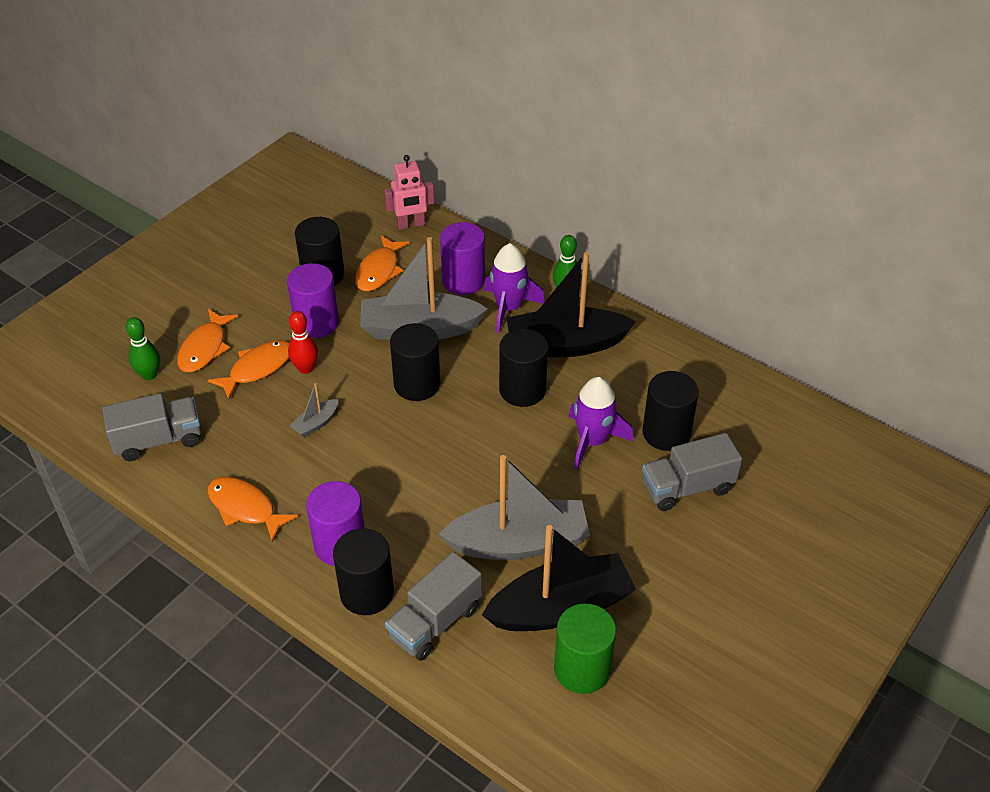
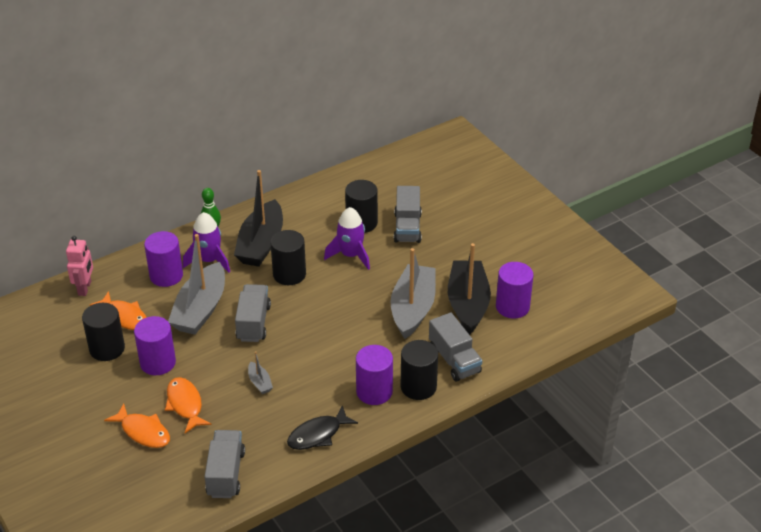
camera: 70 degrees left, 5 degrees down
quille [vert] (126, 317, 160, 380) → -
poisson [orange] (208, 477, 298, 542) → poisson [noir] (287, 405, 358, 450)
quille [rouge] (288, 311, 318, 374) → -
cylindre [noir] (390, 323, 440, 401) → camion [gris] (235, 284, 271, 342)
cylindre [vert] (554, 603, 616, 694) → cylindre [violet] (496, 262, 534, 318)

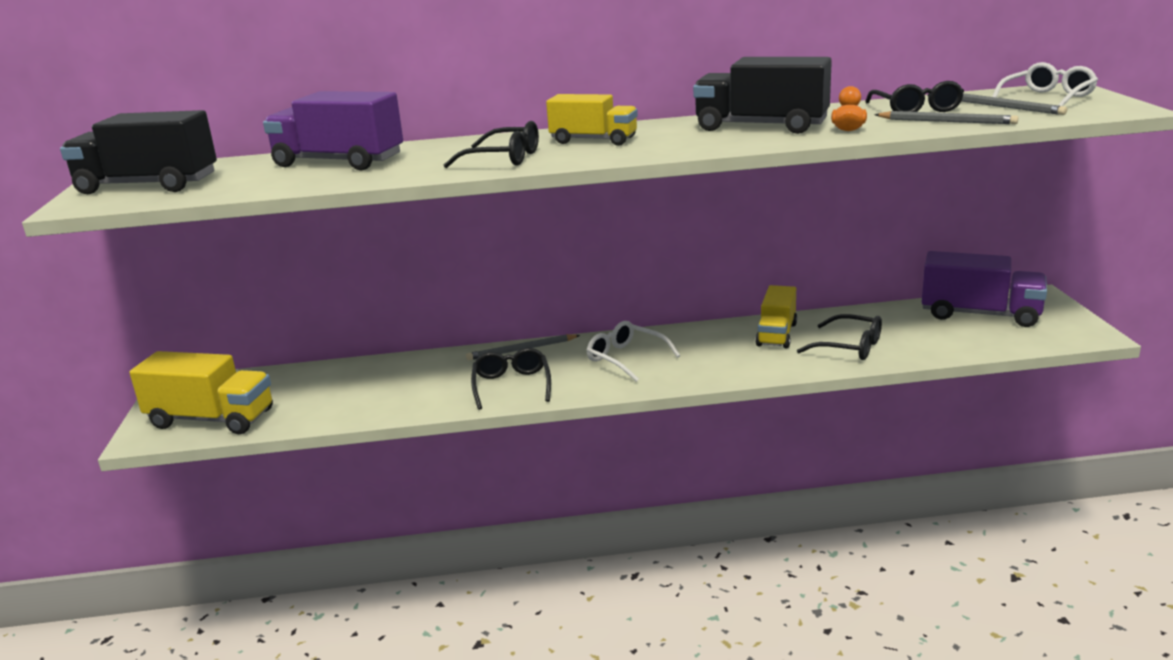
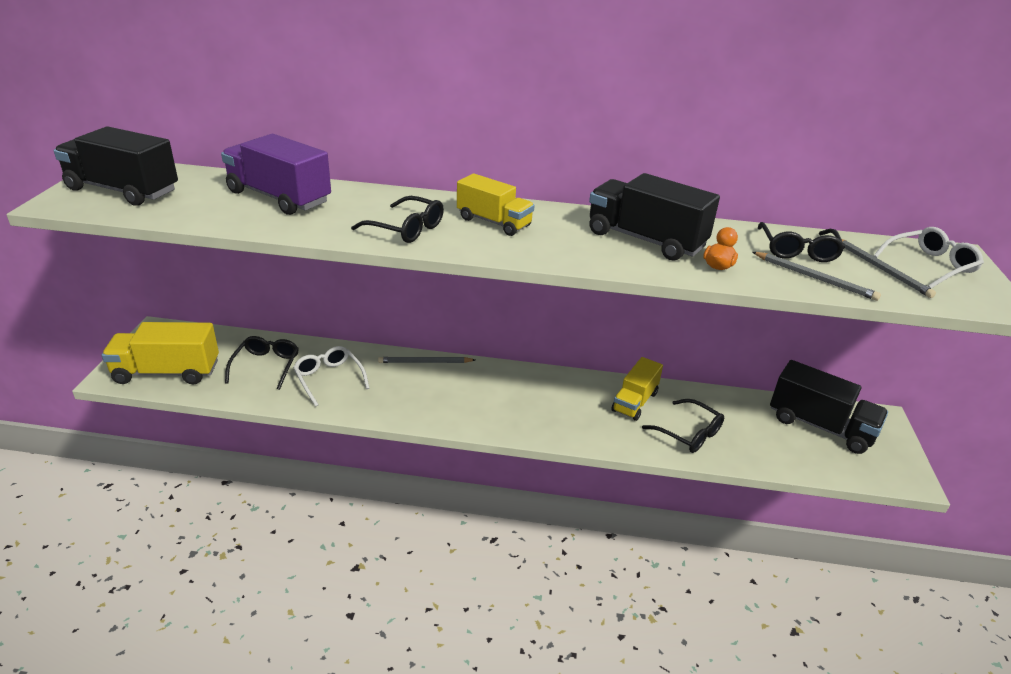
camera: 10 degrees right, 10 degrees up
camion [jaune] (129, 351, 273, 434) → camion [jaune] (102, 322, 219, 384), 150 degrees clockwise
lunettes [noir] (471, 348, 551, 410) → lunettes [noir] (225, 336, 299, 390), moved
lunettes [blanc] (586, 321, 680, 382) → lunettes [blanc] (293, 346, 369, 407), moved
camion [violet] (922, 251, 1047, 327) → camion [noir] (770, 360, 888, 454)

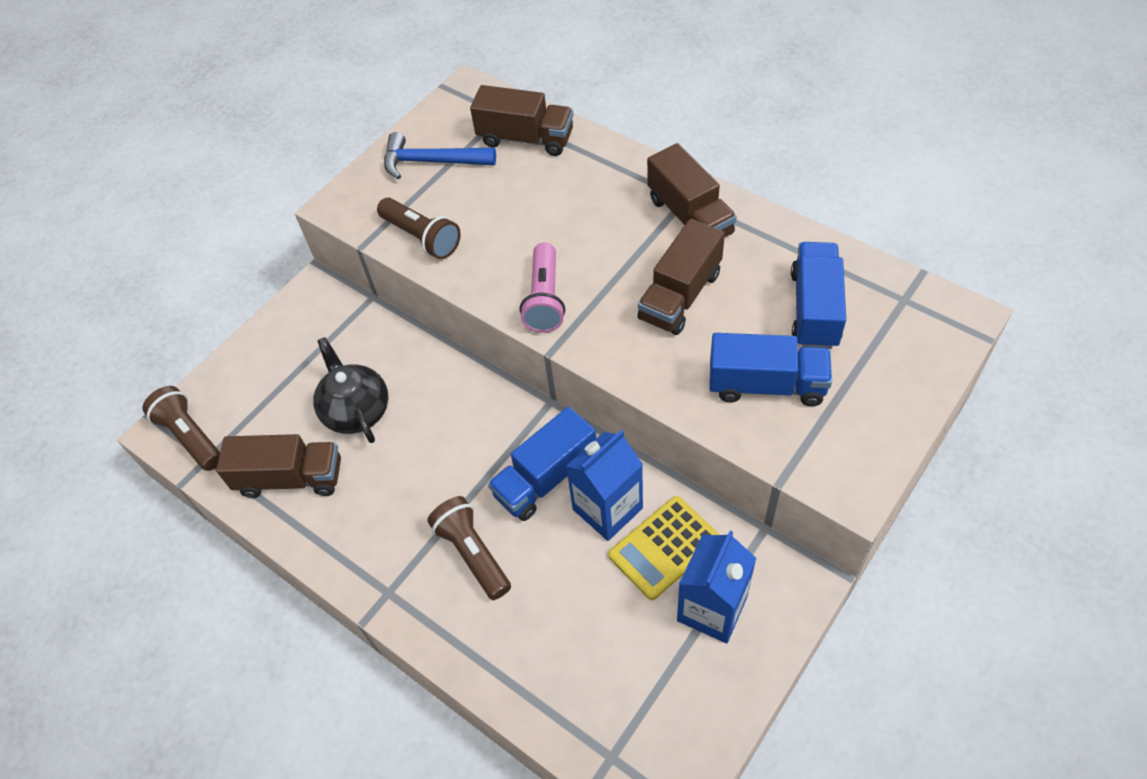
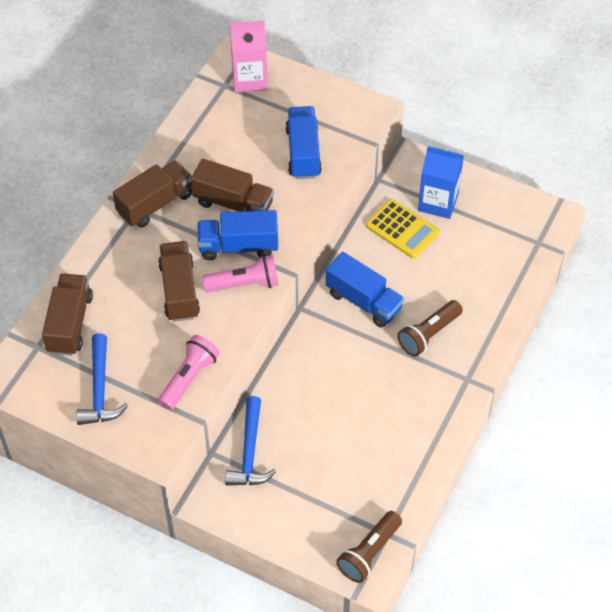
camera: 105 degrees left, 0 degrees up
camion [marron] (216, 434, 341, 498) → camion [marron] (158, 241, 200, 322), moved
théière [noir] (313, 337, 389, 443) → -
lampe de poche [marron] (377, 198, 461, 259) → lampe de poche [rose] (158, 335, 220, 410)
brique de lait [bleu] (566, 430, 643, 541) → -
camion [bleu] (791, 242, 846, 349) → camion [bleu] (197, 210, 278, 260), moved
- → marteau [bleu] (225, 396, 276, 486)
- → brique de lait [rose] (230, 21, 268, 92)

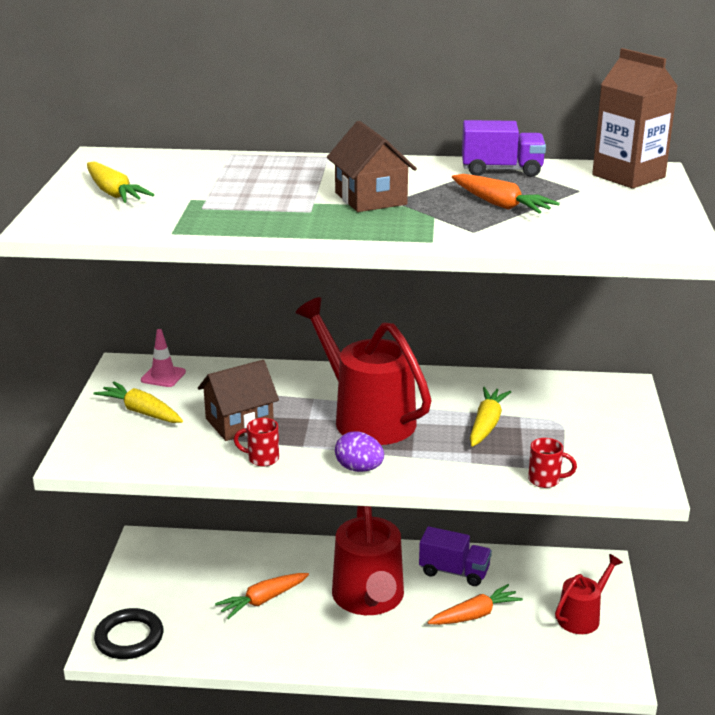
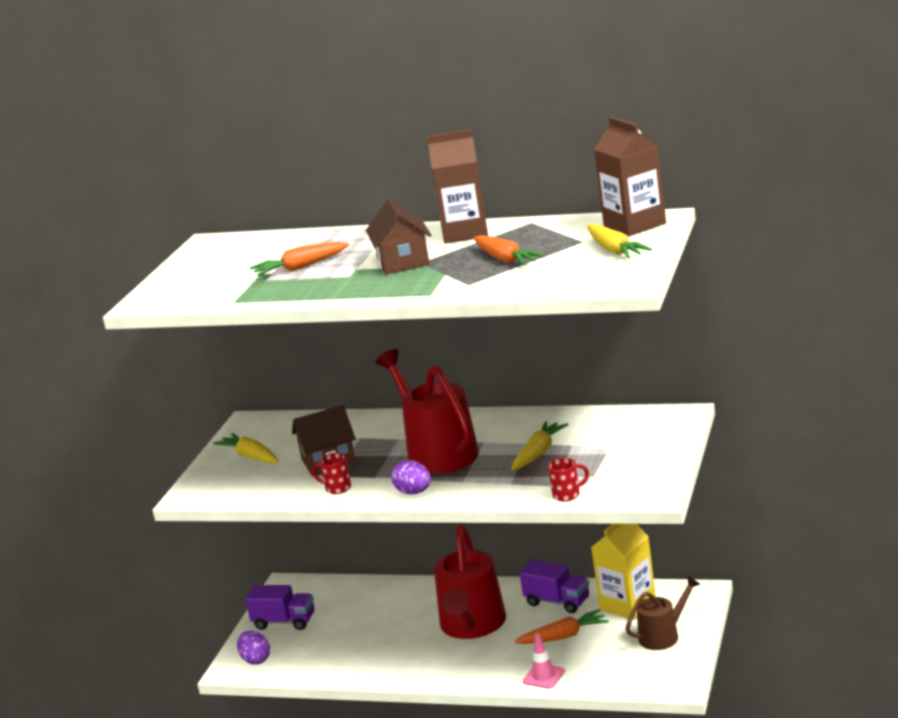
camera: 15 degrees right, 5 degrees down
carotte [jaune] (87, 161, 154, 203) → carotte [jaune] (587, 224, 652, 258), moved
anneau [noir] (94, 608, 163, 659) → œuf [violet] (237, 631, 270, 665)
cône de chantier [rose] (141, 329, 186, 387) → cône de chantier [rose] (523, 634, 565, 689), moved
carotte [orange] (215, 573, 309, 619) → carotte [orange] (250, 242, 349, 276), moved
camion [violet] (462, 120, 546, 177) → camion [violet] (245, 585, 314, 630), moved
tasse [rouge] (528, 438, 577, 488) → tasse [rouge] (548, 458, 589, 501), 45 degrees counterclockwise
arrosoir [rouge] (555, 554, 623, 634) → arrosoir [marron] (626, 576, 700, 650)
- → brique de lait [marron] (427, 129, 488, 244)
- → brique de lait [jaune] (591, 524, 656, 620)

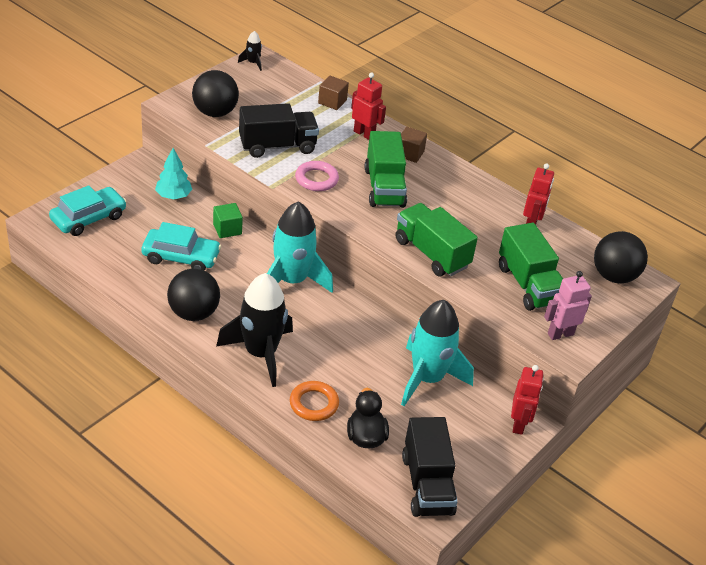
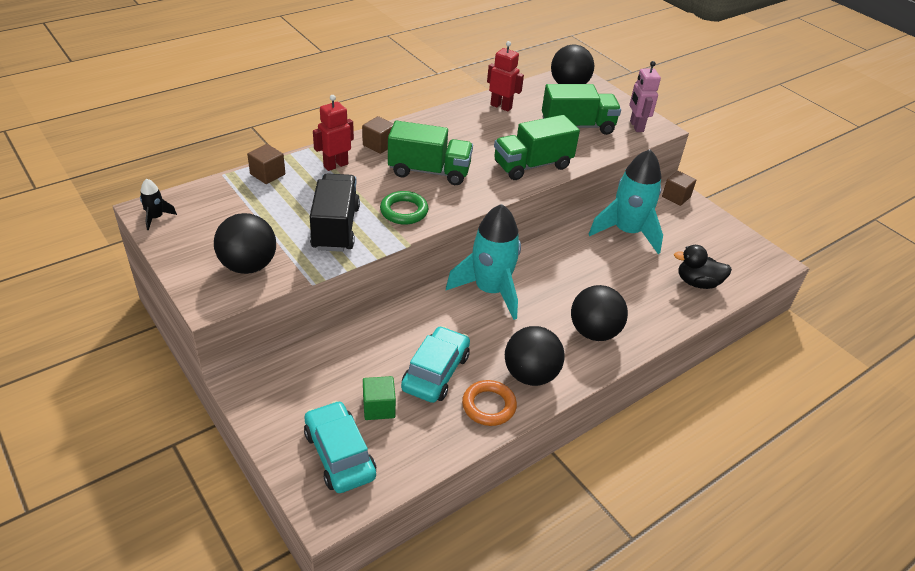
camera: 75 degrees left, 0 degrees up
arbre [turquoise] (155, 148, 192, 199) → -
cube [vert] (213, 203, 243, 238) → cube [vert] (363, 376, 396, 420), moved
fusée [noir] (216, 273, 293, 387) → balle [noir] (571, 285, 628, 341)
anneau [orange] (290, 381, 339, 421) → anneau [orange] (462, 380, 517, 426), moved
anneau [rose] (295, 161, 339, 191) → anneau [vert] (380, 191, 428, 225)
camion [noir] (402, 417, 458, 517) → -
robot [rouge] (511, 365, 544, 435) → cube [marron] (662, 171, 696, 206)

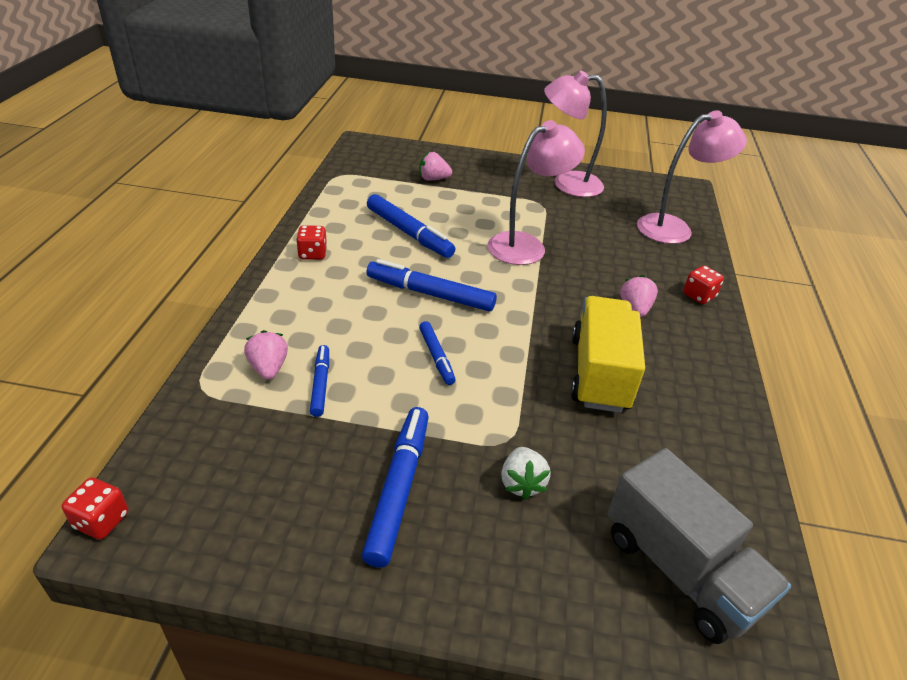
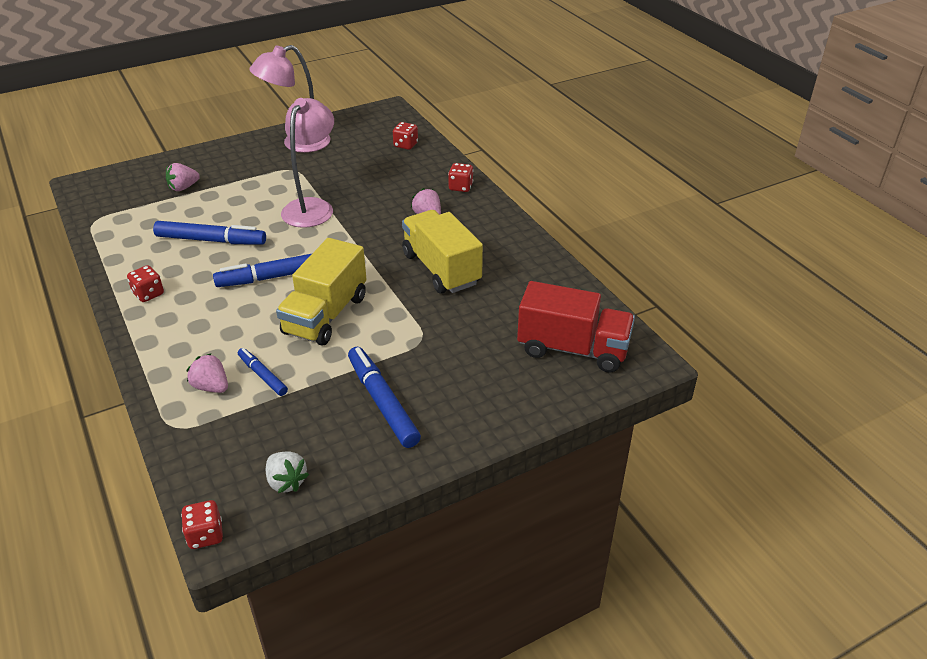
camera: 35 degrees left, 0 degrees up
feutre [bleu] (419, 321, 456, 385) → camion [jaune] (276, 238, 367, 346)
fraise [blanc] (501, 447, 551, 500) → fraise [blanc] (266, 451, 309, 493), moved
camion [gris] (608, 448, 791, 644) → camion [rouge] (517, 281, 635, 372)
lampe [rose] (637, 110, 747, 244) → dé [rouge] (393, 122, 418, 150)

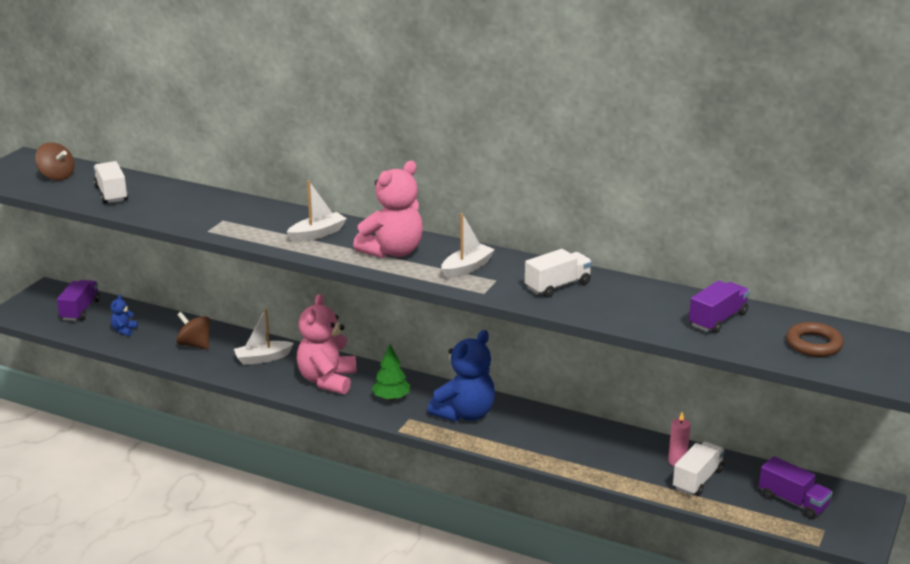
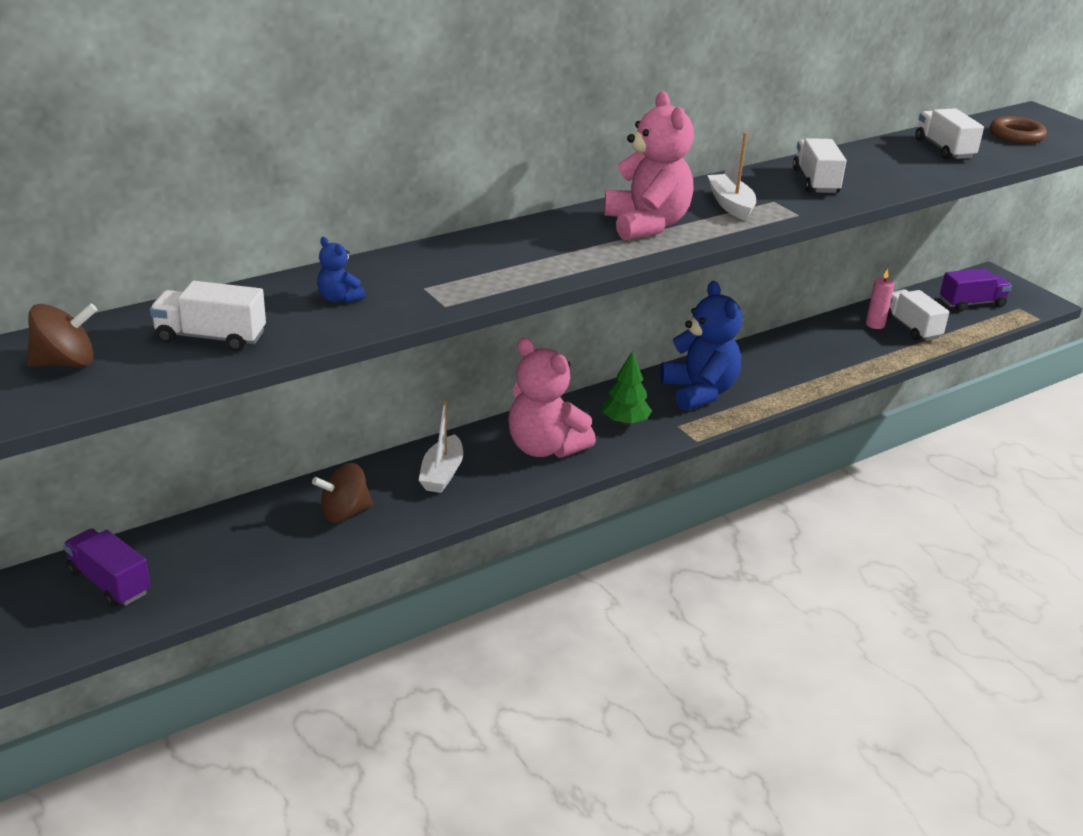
camera: 60 degrees left, 5 degrees up
ours en peluche [bleu] (111, 295, 138, 336) → ours en peluche [bleu] (317, 237, 365, 303), moved
bateau [blanc] (287, 181, 347, 242) → -
camion [violet] (689, 280, 750, 333) → camion [blanc] (915, 108, 984, 160)

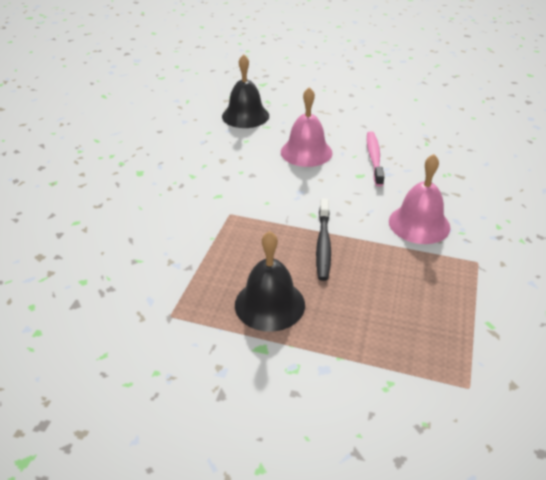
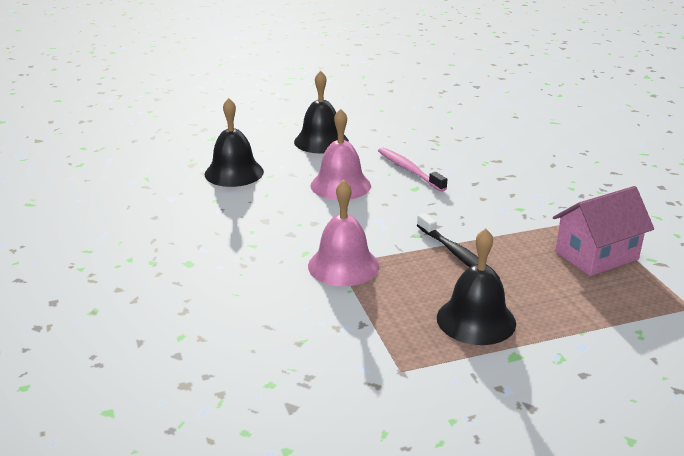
camera: 35 degrees left, 10 degrees down
cloche [rose] (389, 154, 450, 244) → cloche [rose] (308, 180, 379, 286), moved
- → cloche [noir] (294, 71, 349, 154)
- → maison [rose] (553, 186, 654, 276)

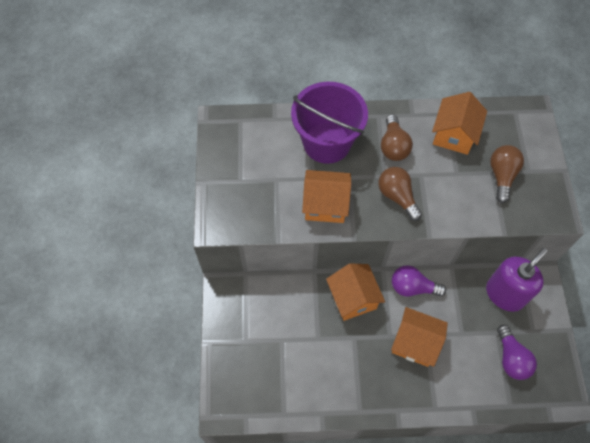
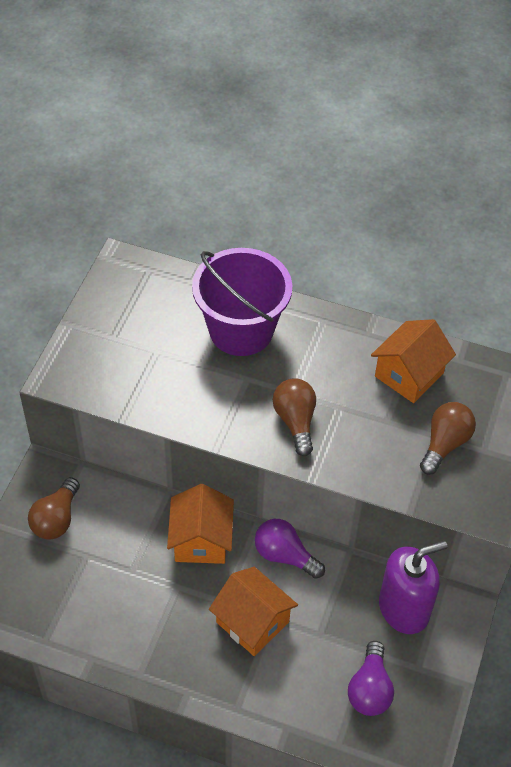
camera: 20 degrees right, 10 degrees down
maison [orange] (302, 170, 351, 223) → -
ampoule [marron] (381, 114, 413, 161) → ampoule [marron] (28, 477, 80, 540), moved

